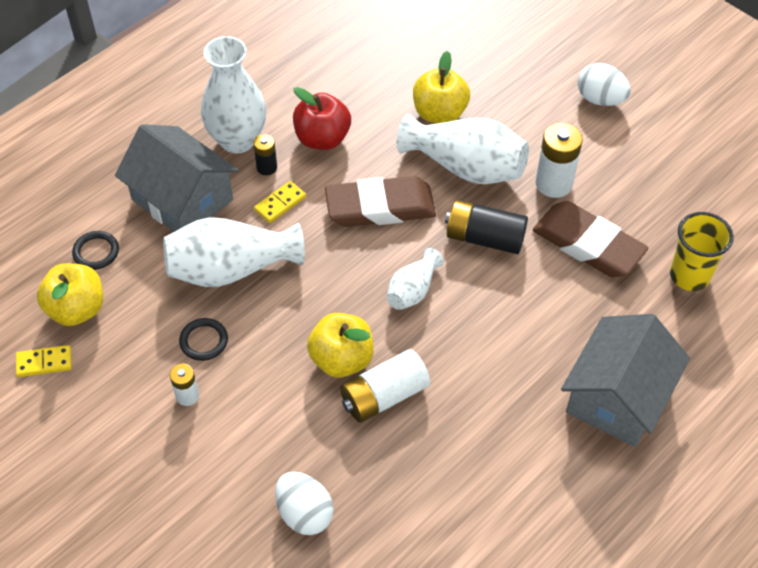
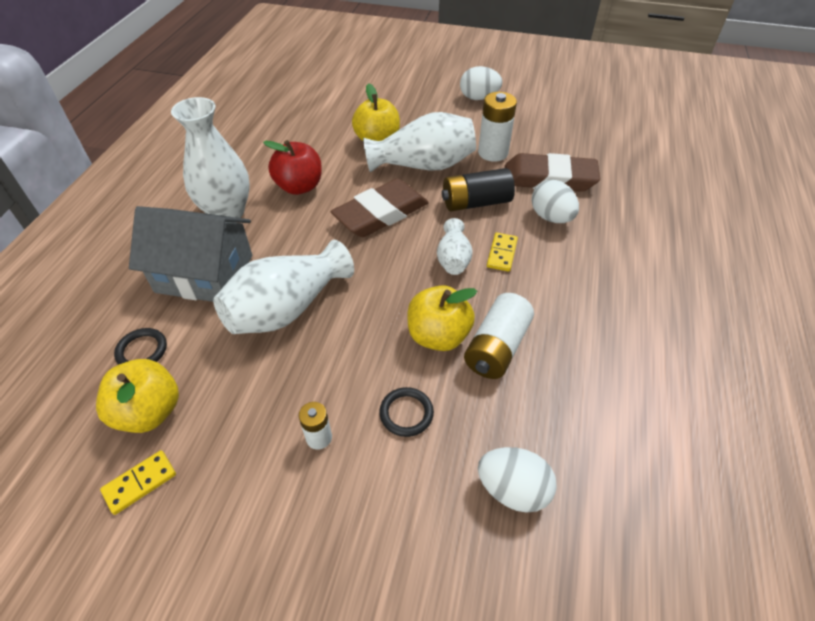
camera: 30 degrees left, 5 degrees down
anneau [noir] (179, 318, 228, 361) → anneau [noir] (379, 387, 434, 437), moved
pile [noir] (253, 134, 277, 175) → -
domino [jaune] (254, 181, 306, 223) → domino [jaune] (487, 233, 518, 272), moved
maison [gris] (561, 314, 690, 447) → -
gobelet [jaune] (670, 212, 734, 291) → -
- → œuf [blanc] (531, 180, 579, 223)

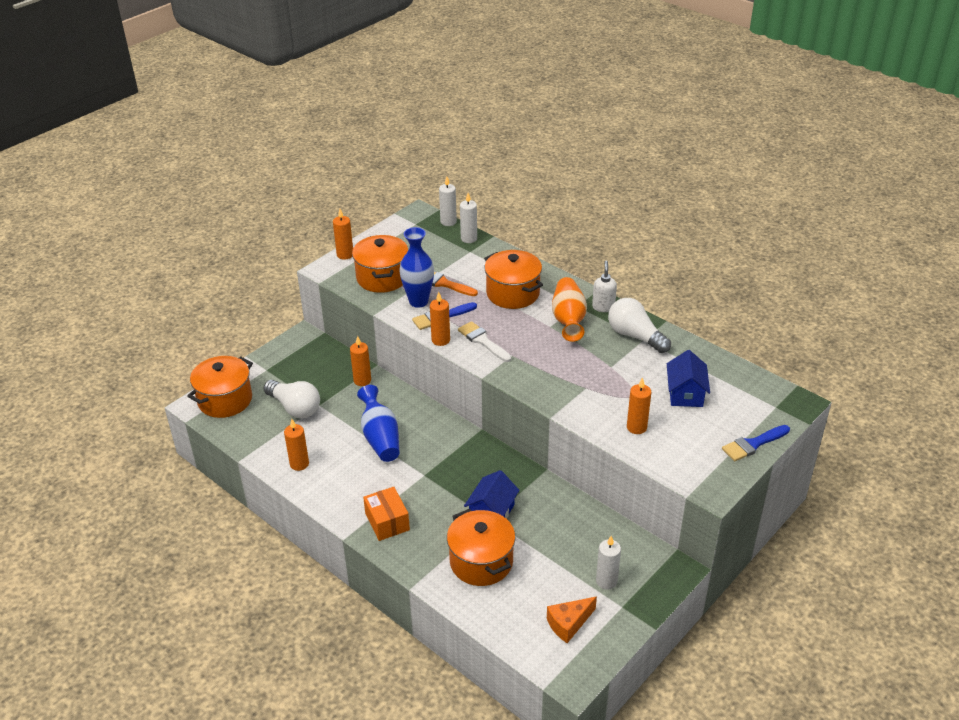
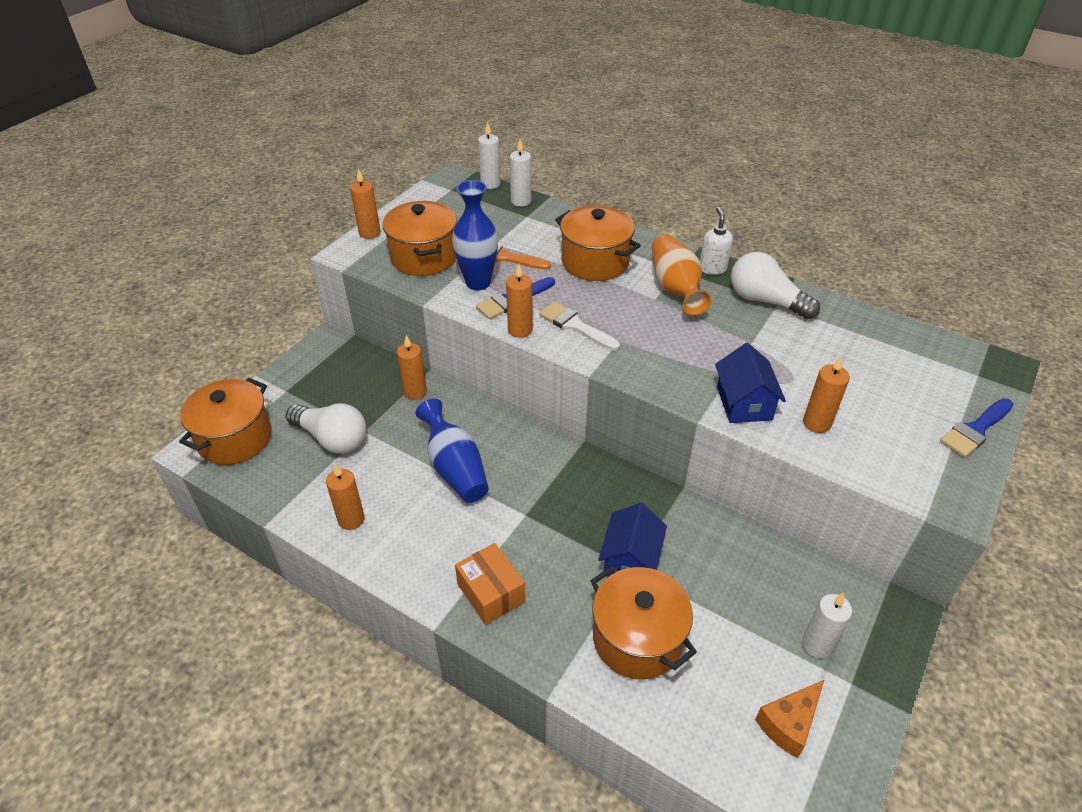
camera: 10 degrees left, 5 degrees up
maison [bleu] (667, 350, 710, 407) → maison [bleu] (715, 343, 786, 423), moved

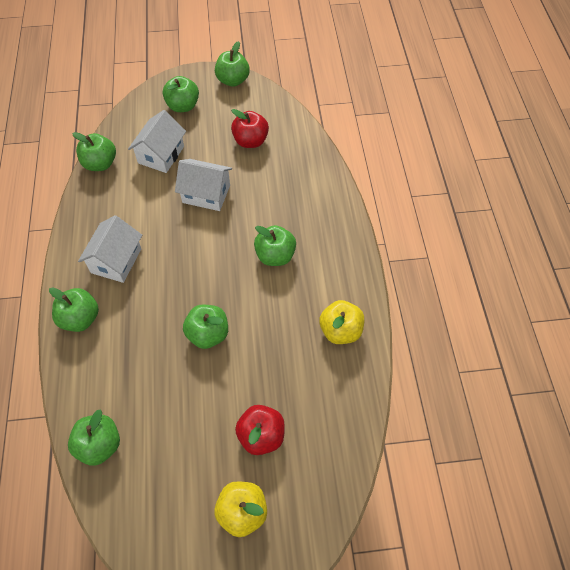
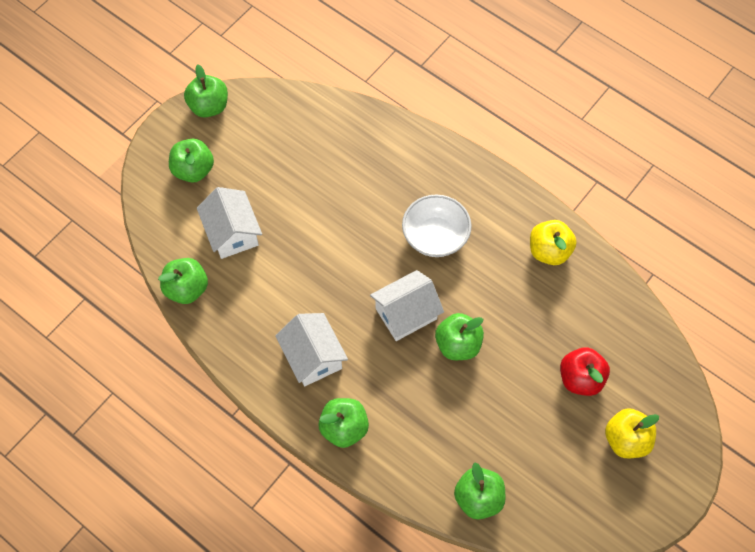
camera: 45 degrees left, 5 degrees up
maison [blanc] (175, 159, 232, 211) → maison [blanc] (370, 270, 444, 341), moved
pomme [rouge] (231, 109, 269, 148) → -
pomme [vert] (254, 225, 296, 266) → bol [blanc] (402, 195, 472, 257)

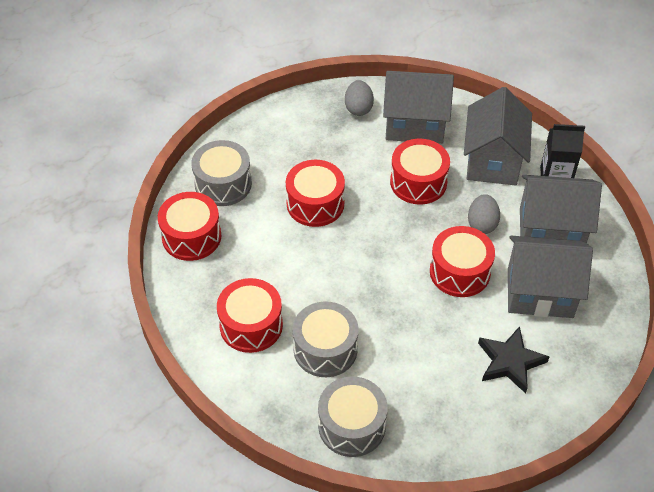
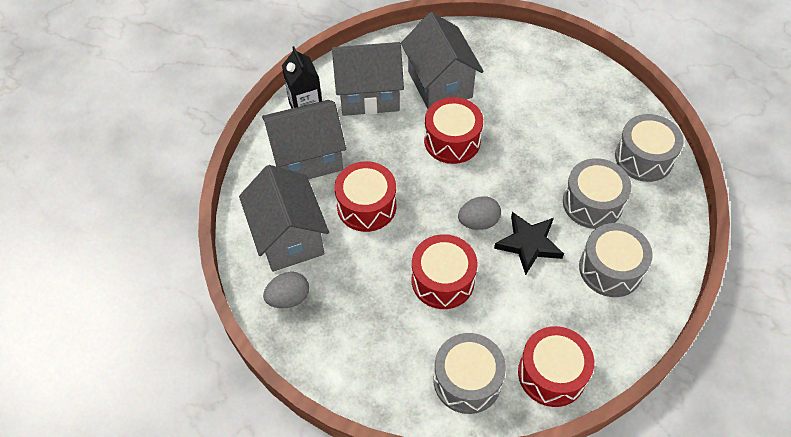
camera: 115 degrees left, 5 degrees up
tambour [rouge] (217, 278, 283, 353) → tambour [gris] (579, 223, 653, 297)
œuf [gris] (468, 194, 500, 234) → œuf [gris] (458, 196, 501, 230), moved
étoile [noir] (478, 326, 549, 393) → étoile [noir] (494, 212, 564, 275), moved
maison [gris] (520, 175, 602, 243) → maison [gris] (332, 42, 404, 116), 75 degrees counterclockwise

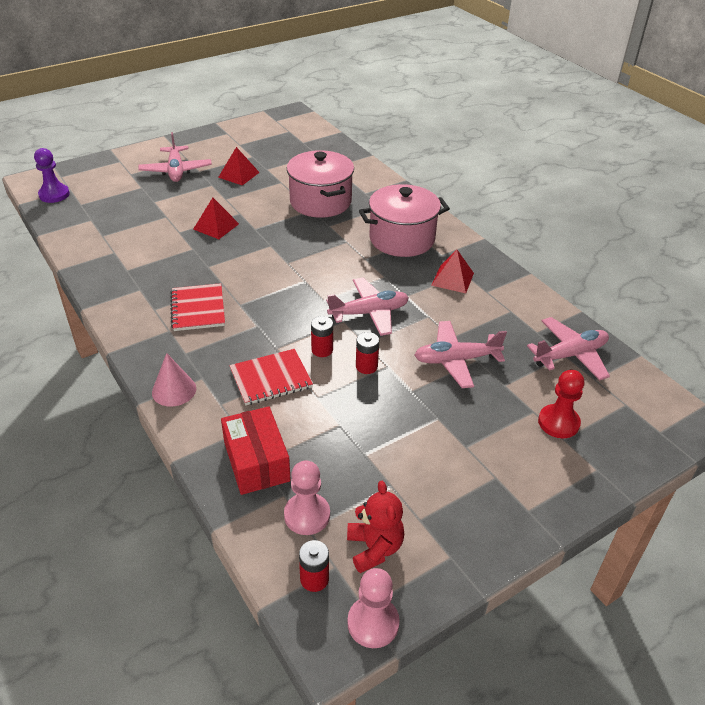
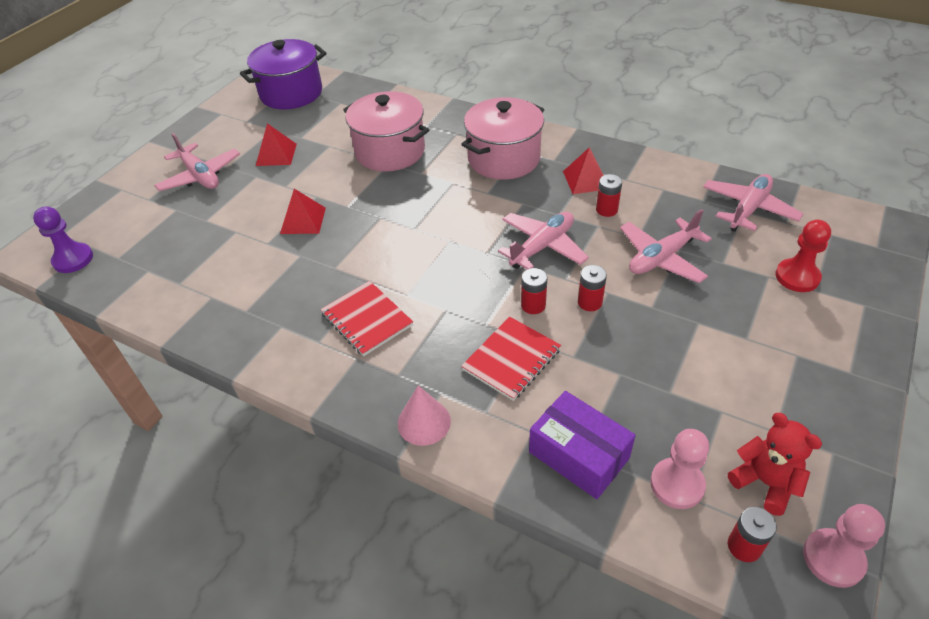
camera: 25 degrees left, 5 degrees up
boîte [rouge] (221, 406, 291, 495) → boîte [violet] (529, 391, 636, 499)
- → marmite [violet] (240, 39, 326, 109)
- → pile [rouge] (596, 174, 622, 217)

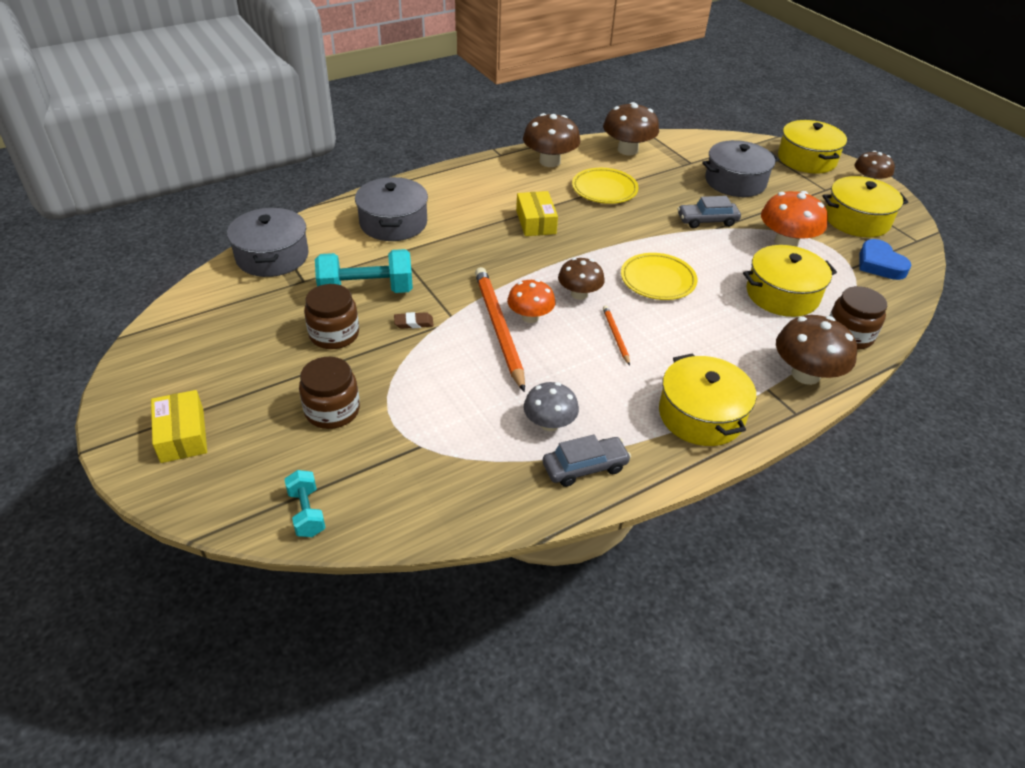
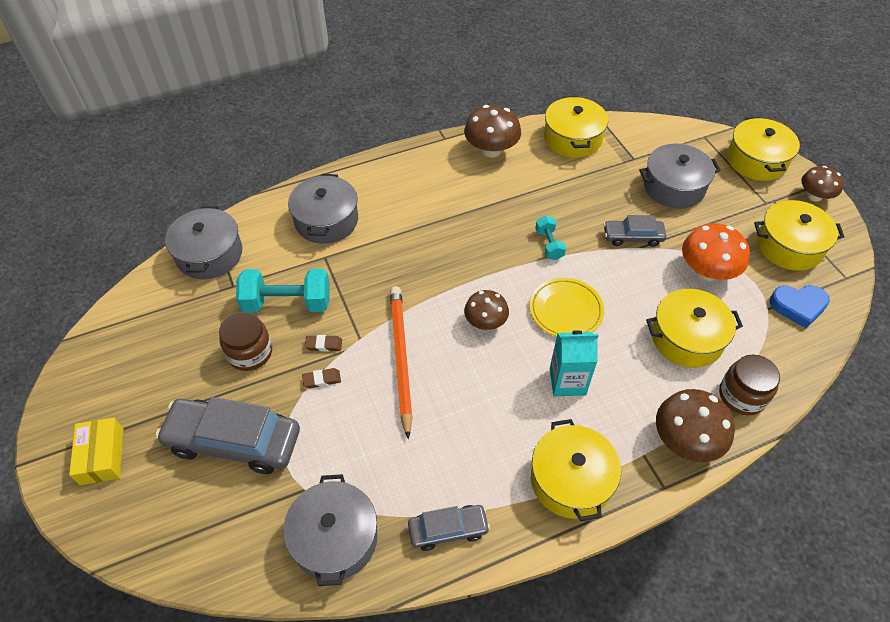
camera: 10 degrees right, 10 degrees up
haltère [turquoise] (284, 470, 326, 537) → haltère [turquoise] (535, 216, 566, 260), moved
bocal [marron] (299, 357, 360, 429) → voiture [gris] (156, 397, 300, 474)
champignon [orange] (507, 279, 556, 323) → -
boîte [jaune] (516, 191, 558, 236) → -
champignon [gris] (524, 382, 579, 431) → -
assiette [jaune] (572, 168, 639, 204) → -
champignon [marron] (603, 102, 659, 155) → marmite [jaune] (544, 96, 608, 158)
crayon [orange] (603, 306, 630, 365) → -
cœur [bleu] (860, 239, 912, 280) → cœur [bleu] (769, 285, 830, 328), 75 degrees counterclockwise
- → marmite [gris] (283, 474, 378, 586)
- → gomme [marron] (302, 368, 341, 388)
- → brique de lait [turquoise] (550, 330, 599, 396)

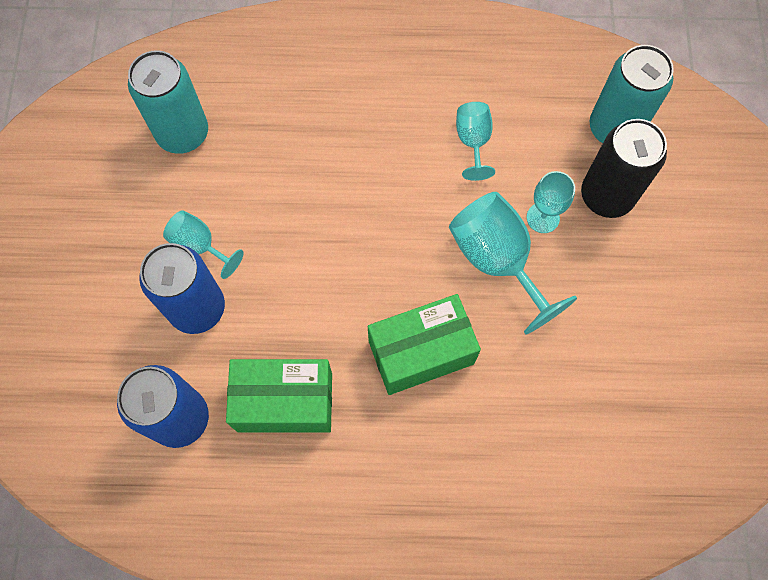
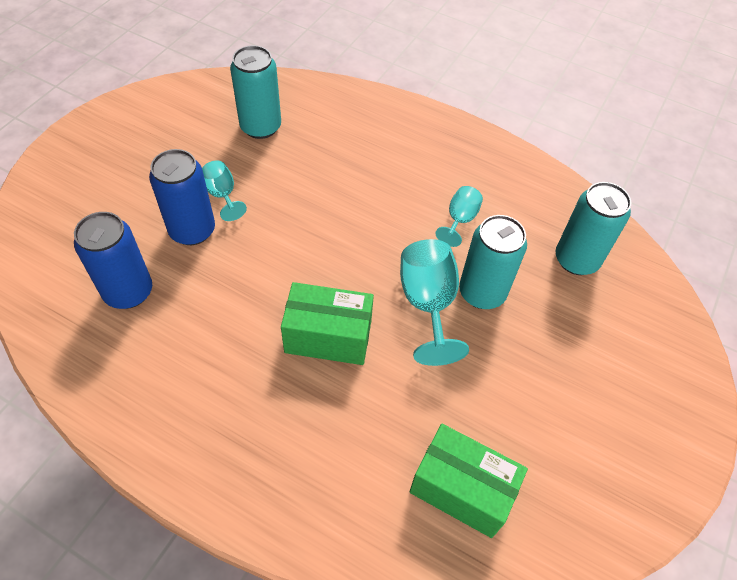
camera: 25 degrees right, 15 degrees down
boîte [vert] (226, 359, 332, 433) → boîte [vert] (410, 424, 528, 538), moved
verre à pied [turquoise] (527, 171, 575, 233) → canette [turquoise] (459, 215, 527, 309)
canette [noir] (581, 119, 667, 218) → -

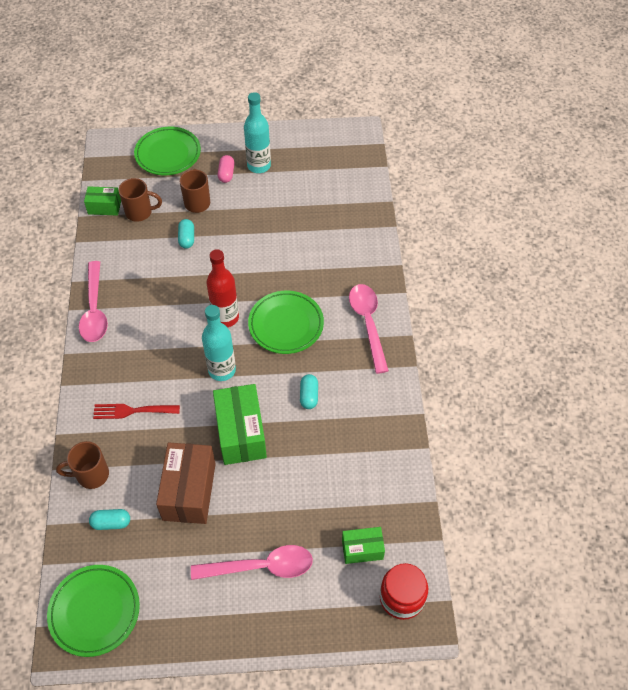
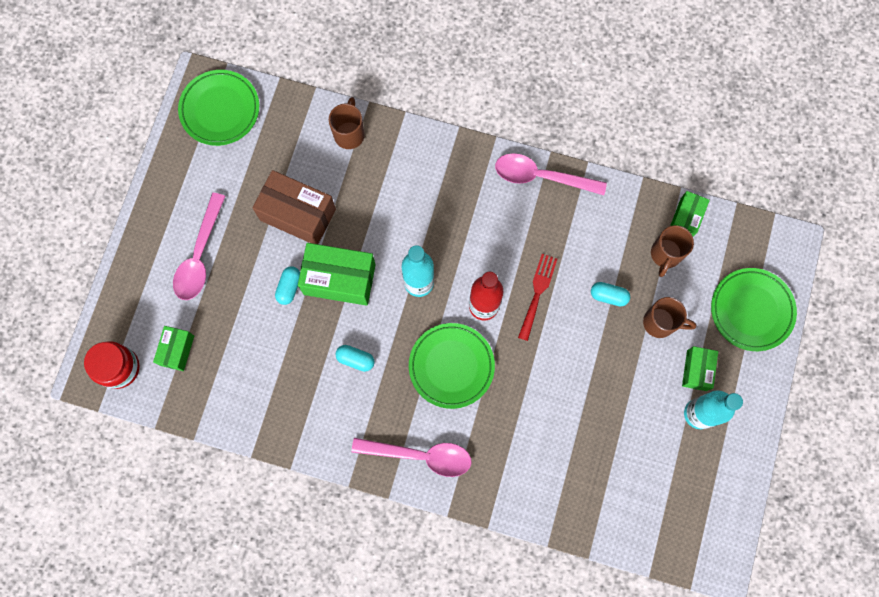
camera: 110 degrees right, 20 degrees up
gélule [turquoise] (89, 509, 130, 530) → gélule [turquoise] (275, 266, 300, 305), moved
fourchette [rouge] (93, 404, 180, 419) → fourchette [rouge] (518, 254, 557, 341), moved
gélule [rose] (218, 155, 234, 183) → boîte [vert] (682, 346, 718, 391)

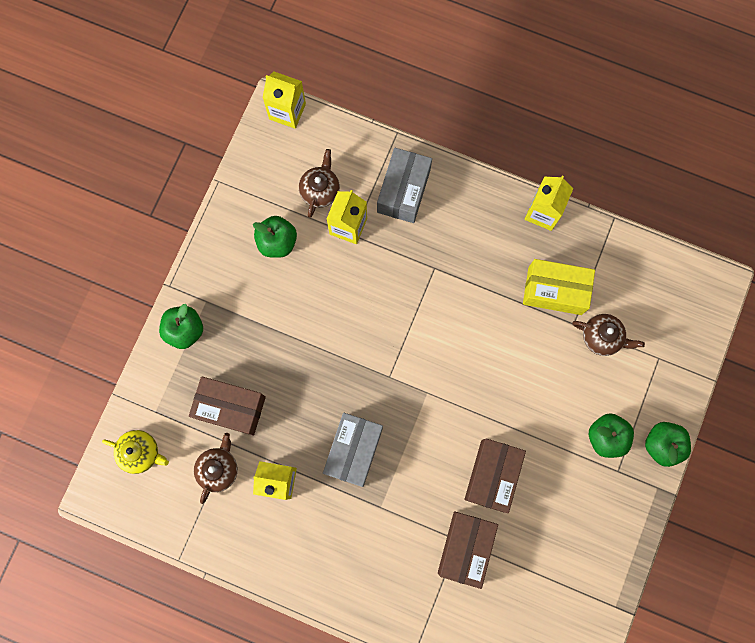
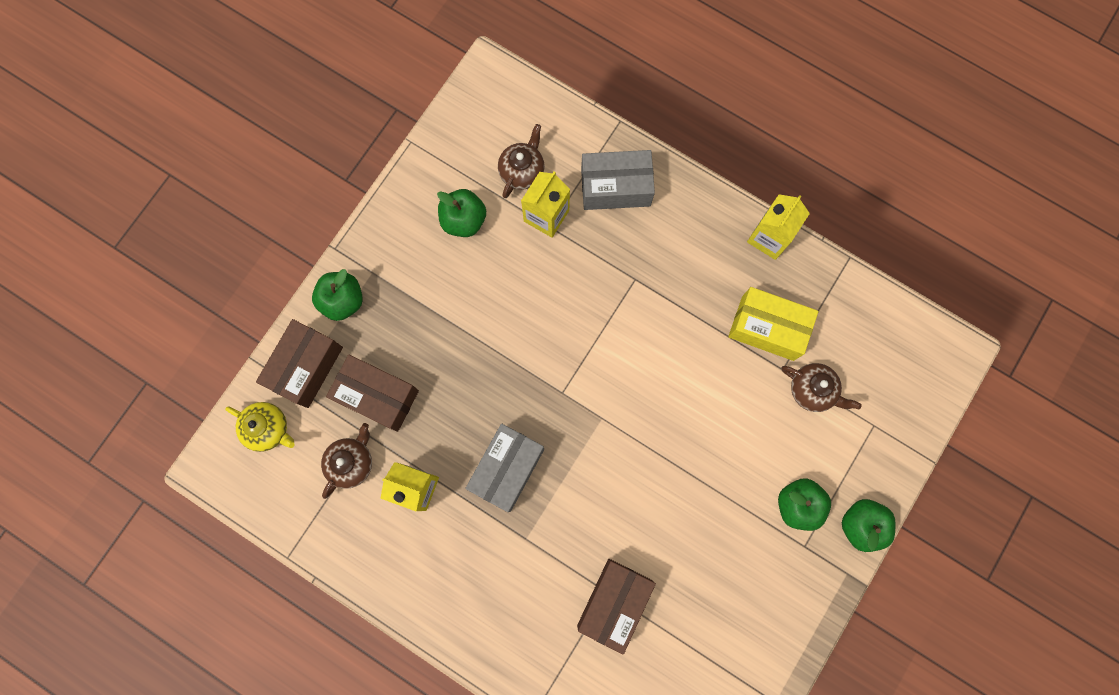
camera: 10 degrees right, 0 degrees up
brique de lait [jaune] (263, 71, 306, 129) → -
boîte [gris] (377, 148, 432, 223) → boîte [gris] (581, 150, 655, 210), 60 degrees clockwise
boîte [marron] (464, 438, 526, 513) → boîte [marron] (256, 319, 343, 408), moved

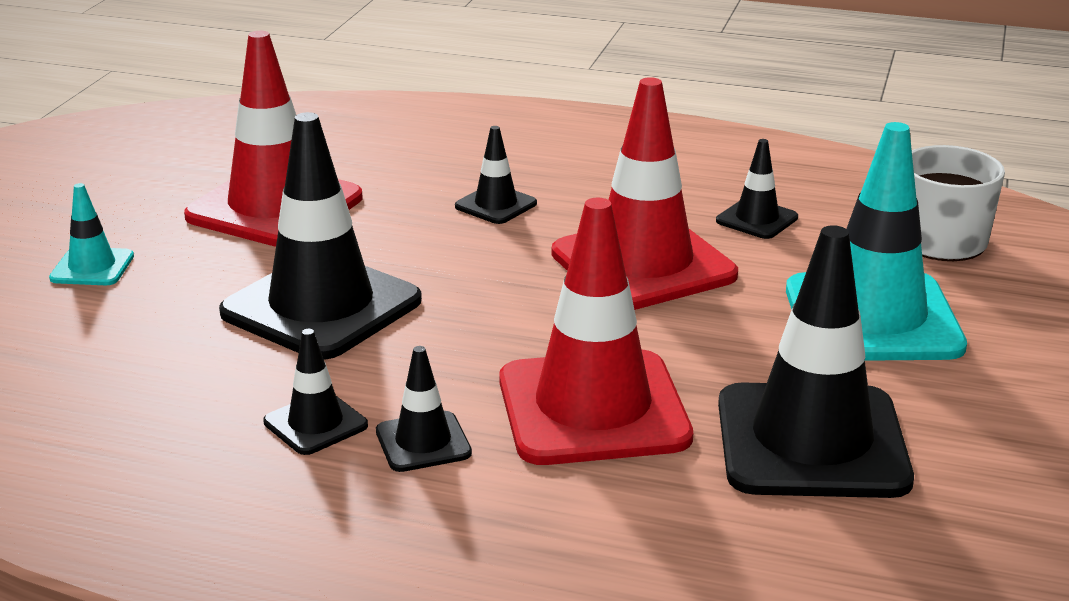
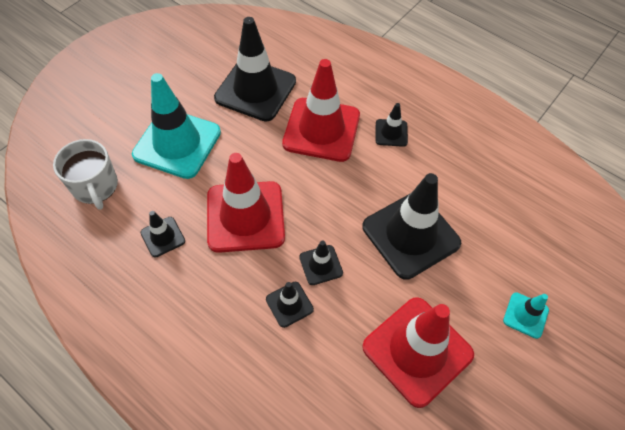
camera: 160 degrees left, 30 degrees up
cône de chantier [noir] (263, 329, 368, 455) → cône de chantier [noir] (299, 240, 343, 285), moved

